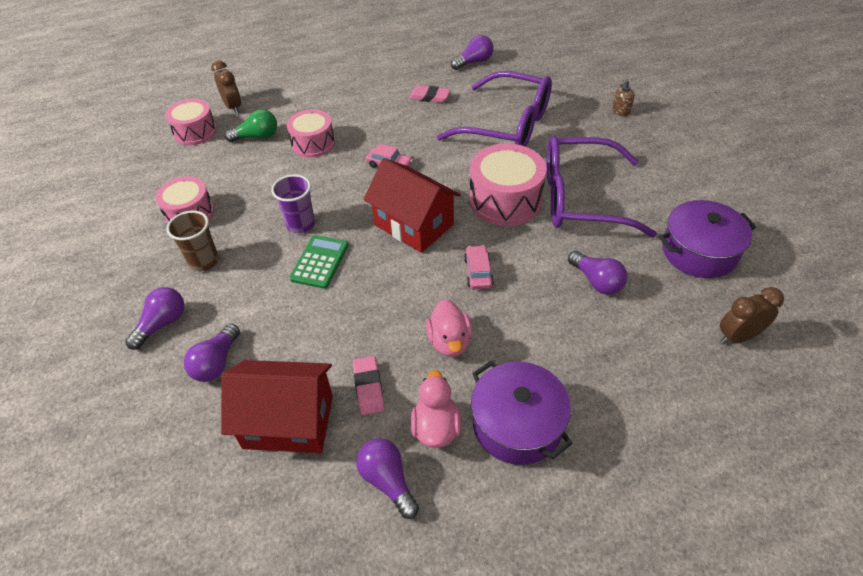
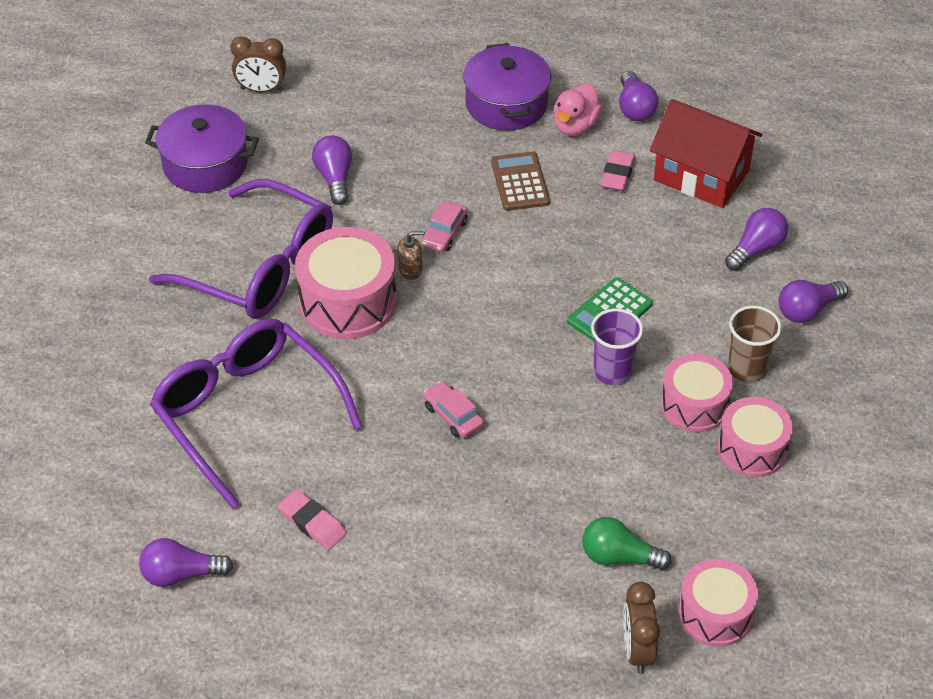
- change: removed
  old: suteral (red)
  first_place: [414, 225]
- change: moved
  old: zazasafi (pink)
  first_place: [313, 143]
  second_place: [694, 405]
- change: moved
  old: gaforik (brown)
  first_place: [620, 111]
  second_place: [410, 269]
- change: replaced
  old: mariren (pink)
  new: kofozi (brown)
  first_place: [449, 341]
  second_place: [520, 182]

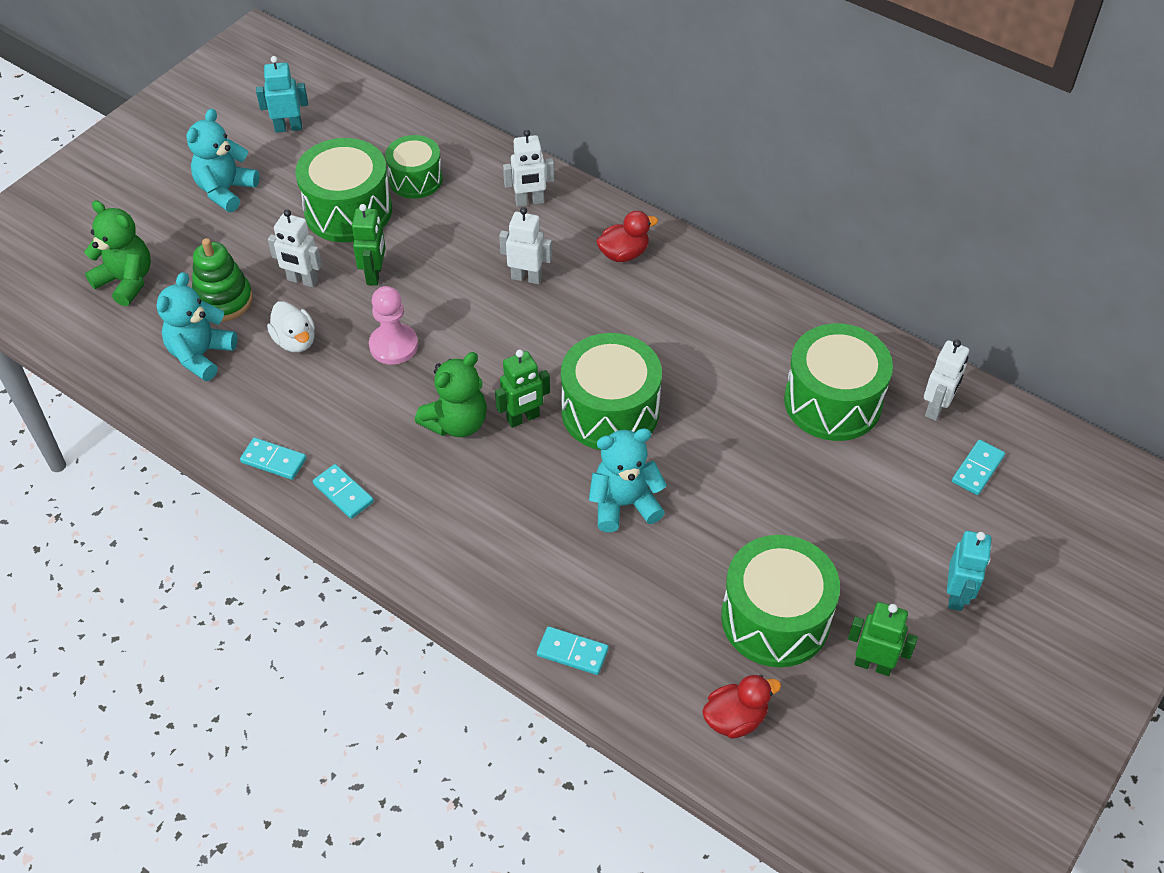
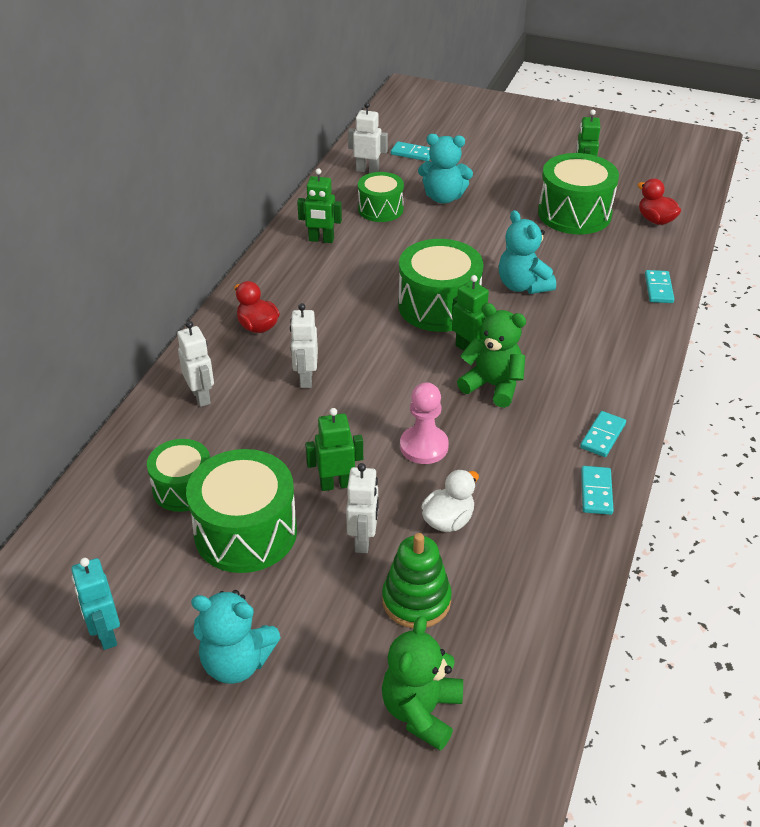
- change: removed
  old: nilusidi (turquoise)
  first_place: [956, 595]
- change: added
  new: nilusidi (green)
  second_place: [321, 240]
- change: moved
  old: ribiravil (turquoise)
  first_place: [201, 355]
  second_place: [443, 197]
- change: resized
  old: zazasafi (green)
  first_place: [832, 401]
  second_place: [380, 209]
  factor: 0.62

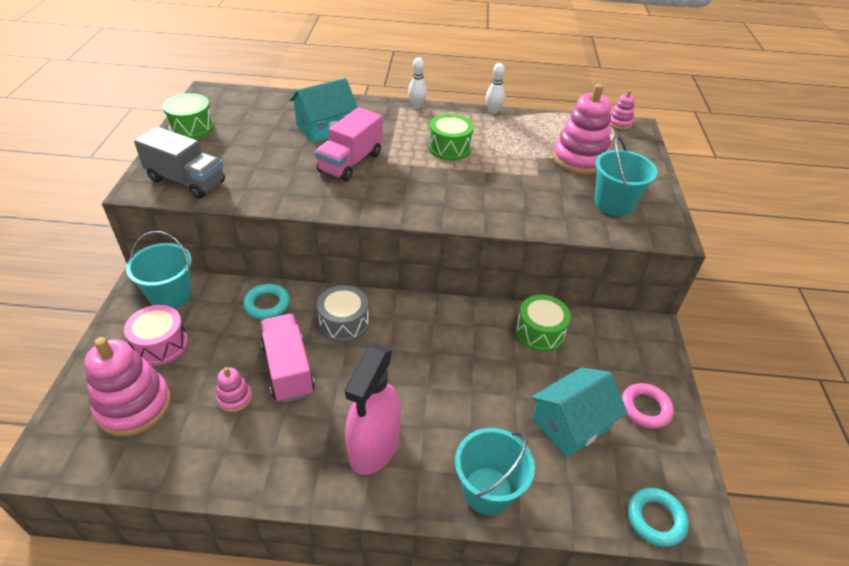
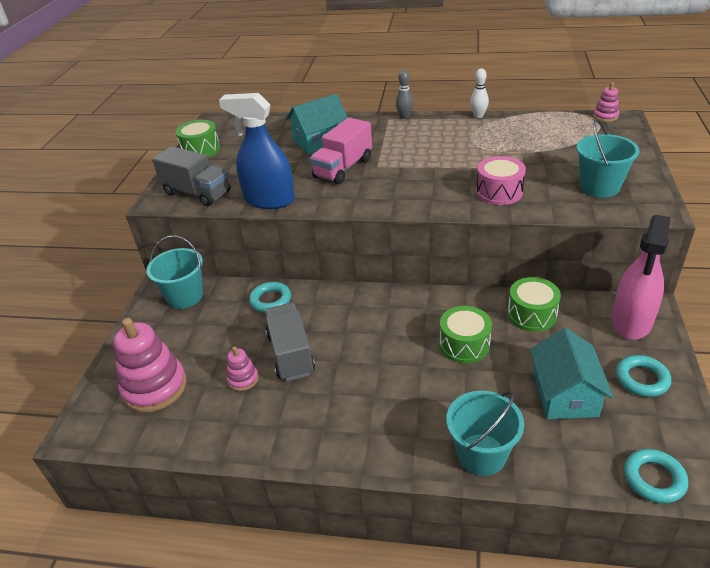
- change: removed
  old: zazasafi (grey)
  first_place: [344, 323]
- change: removed
  old: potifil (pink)
  first_place: [579, 159]
- change: added
  new: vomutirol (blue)
  second_place: [269, 200]
- change: moved
  old: zazasafi (pink)
  first_place: [161, 345]
  second_place: [499, 192]
- change: moved
  old: vomutirol (pink)
  first_place: [374, 446]
  second_place: [631, 321]
- change: moved
  old: zazasafi (green)
  first_place: [449, 148]
  second_place: [464, 344]
- change: recoloured
  old: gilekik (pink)
  new: gilekik (grey)
  first_place: [288, 369]
  second_place: [291, 354]
- change: recoloured
  old: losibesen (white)
  new: losibesen (grey)
  first_place: [417, 106]
  second_place: [405, 117]
- change: recoloured
  old: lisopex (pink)
  new: lisopex (turquoise)
  first_place: [645, 408]
  second_place: [641, 379]
- change: turned
  old: suteral (turquoise)
  first_place: [571, 423]
  second_place: [564, 394]
  degrees: -60

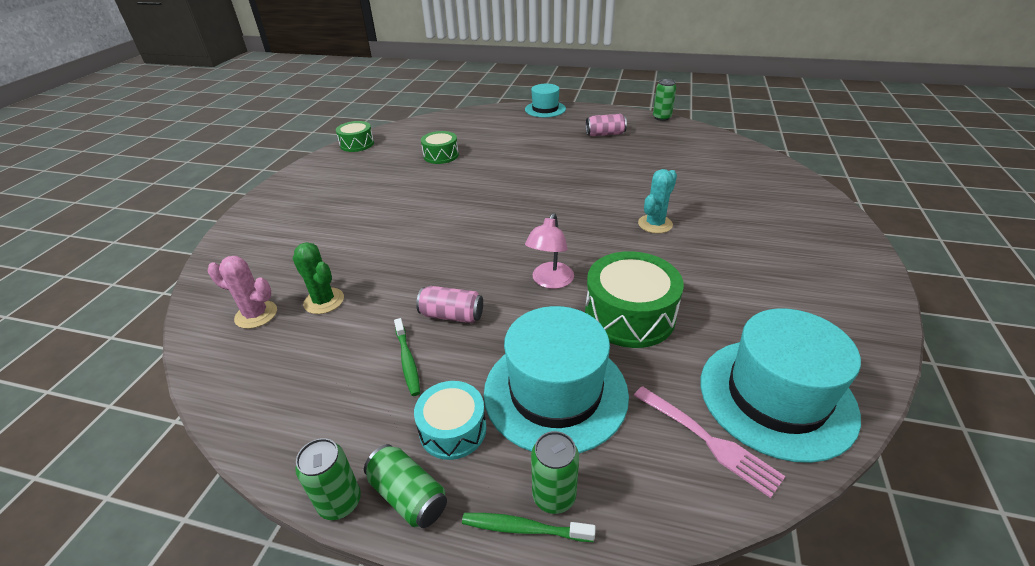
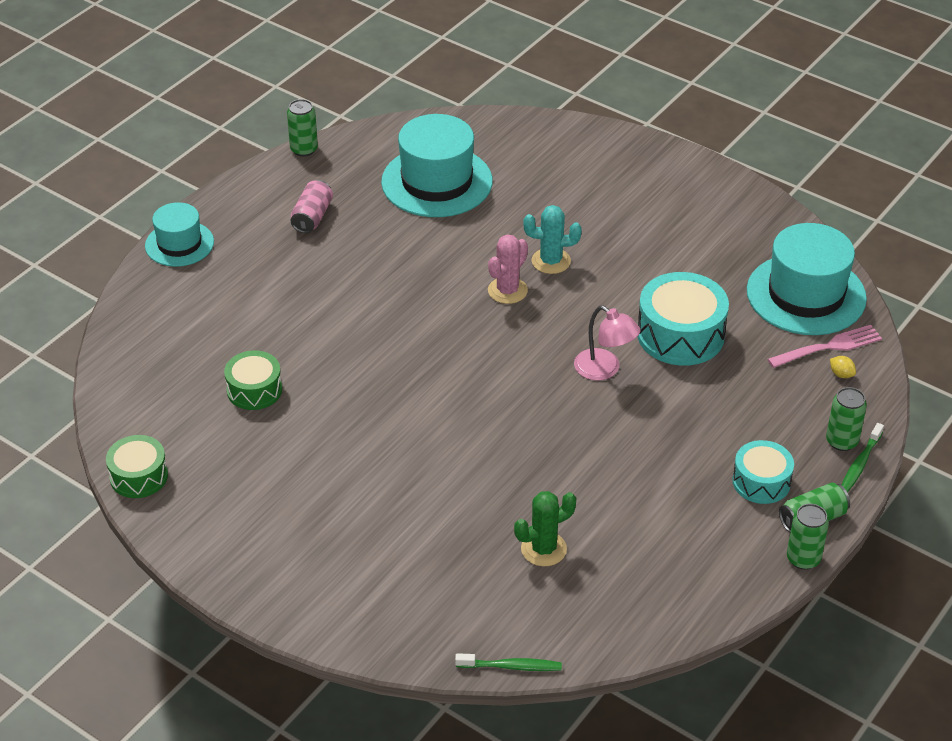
- change: removed
  old: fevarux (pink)
  first_place: [452, 315]
- change: added
  new: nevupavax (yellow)
  second_place: [841, 374]
- change: moved
  old: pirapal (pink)
  first_place: [256, 315]
  second_place: [507, 291]
- change: moved
  old: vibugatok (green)
  first_place: [407, 361]
  second_place: [511, 666]
- change: moved
  old: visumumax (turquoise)
  first_place: [555, 392]
  second_place: [437, 182]
- change: recoloured
  old: zazasafi (green)
  new: zazasafi (turquoise)
  first_place: [629, 315]
  second_place: [680, 335]
- change: turned
  old: pirapal (turquoise)
  first_place: [655, 224]
  second_place: [551, 261]
  degrees: -60

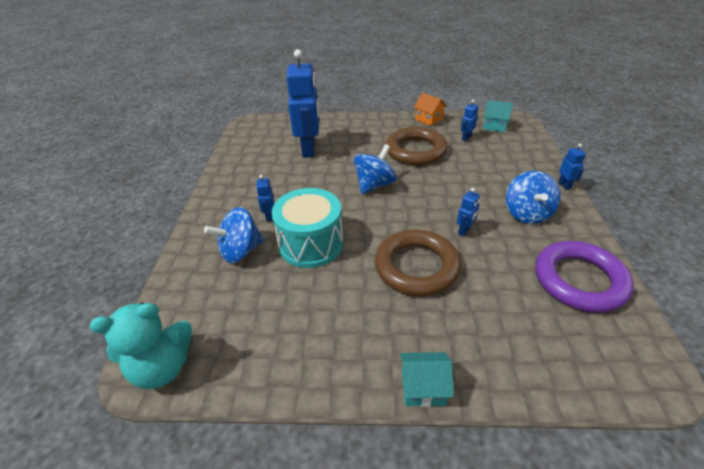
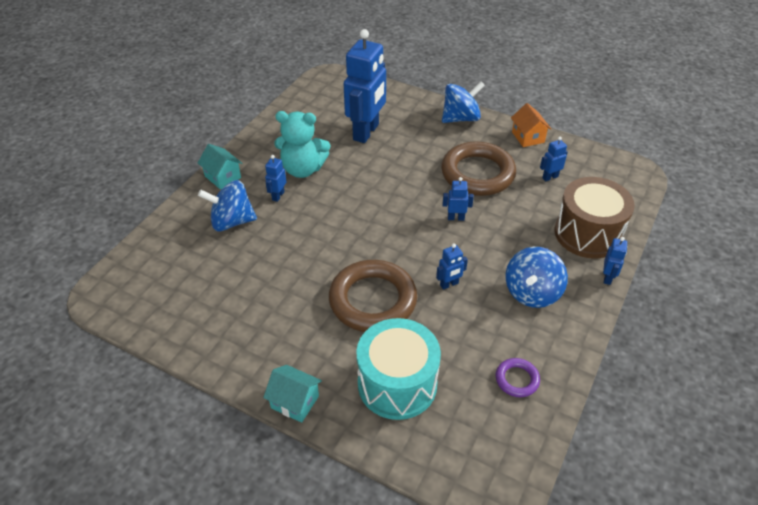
- change: added
  new: nilusidi (blue)
  second_place: [456, 218]
- change: added
  new: zazasafi (brown)
  second_place: [587, 234]
- change: moved
  old: ribiravil (turquoise)
  first_place: [162, 367]
  second_place: [303, 169]
- change: moved
  old: zazasafi (turquoise)
  first_place: [311, 244]
  second_place: [397, 384]
- change: moved
  old: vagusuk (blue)
  first_place: [374, 185]
  second_place: [460, 118]
- change: moved
  old: suteral (turquoise)
  first_place: [495, 126]
  second_place: [223, 177]
- change: resized
  old: lisopex (purple)
  first_place: [579, 280]
  second_place: [517, 379]
  factor: 0.46

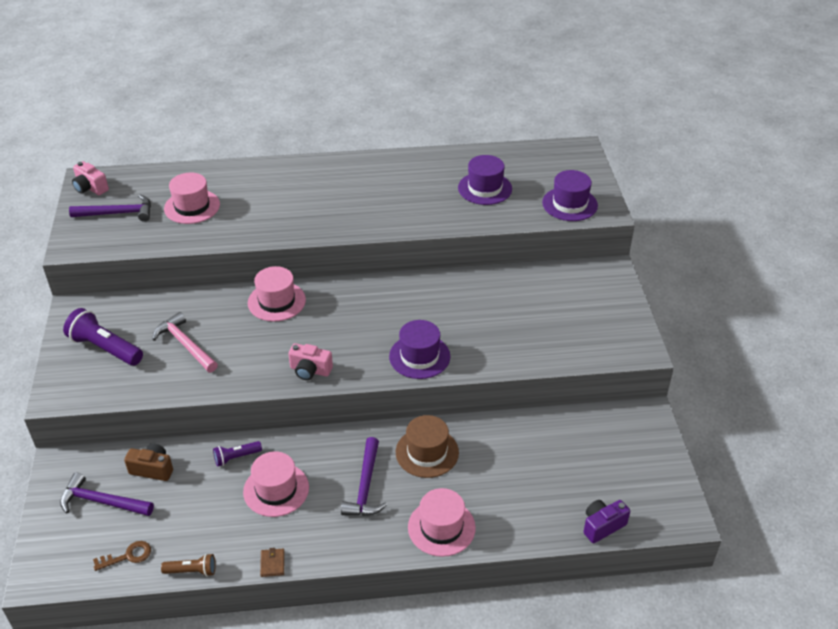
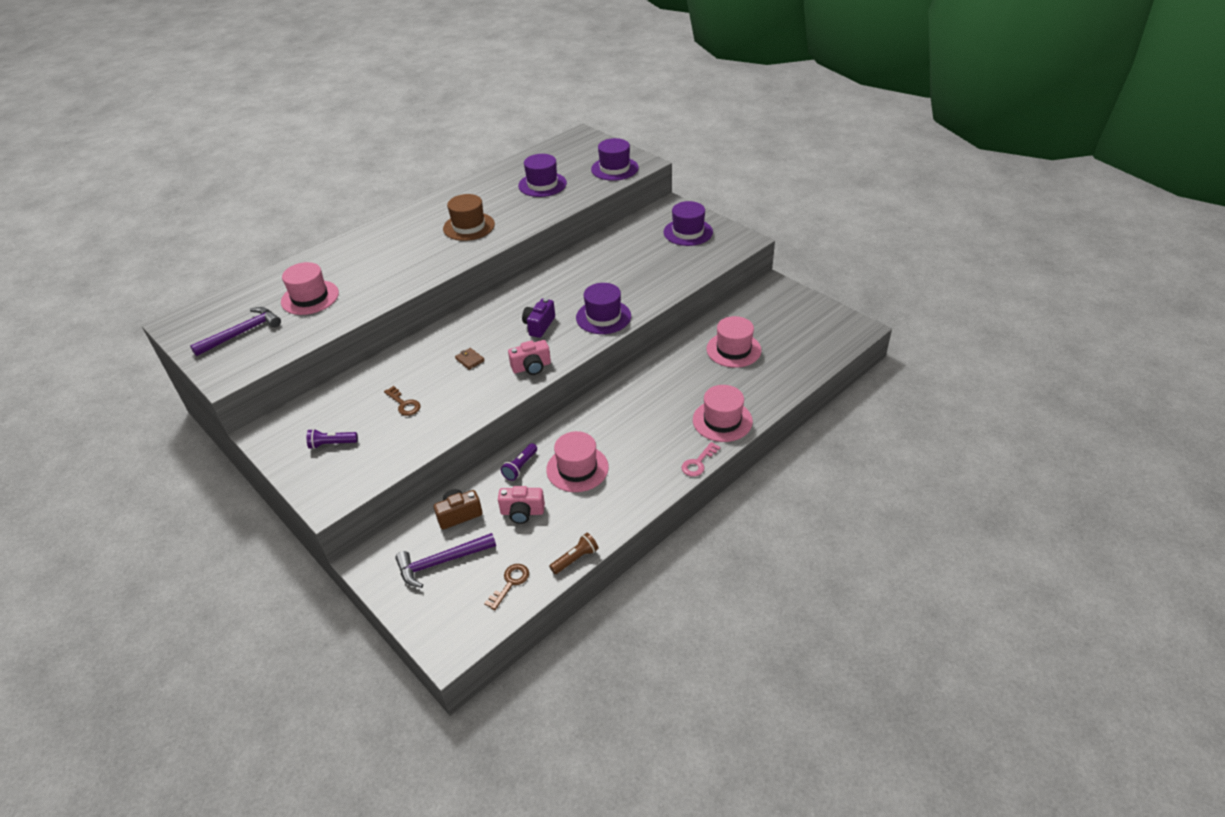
- change: removed
  old: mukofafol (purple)
  first_place: [365, 487]
- change: added
  new: visumumax (purple)
  second_place: [688, 232]
- change: added
  new: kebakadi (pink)
  second_place: [698, 463]
- change: moved
  old: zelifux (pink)
  first_place: [90, 188]
  second_place: [522, 512]
- change: moved
  old: visumumax (pink)
  first_place: [276, 301]
  second_place: [733, 350]
- change: moved
  old: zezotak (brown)
  first_place: [272, 563]
  second_place: [470, 360]
- change: moved
  old: visumumax (brown)
  first_place: [427, 452]
  second_place: [469, 226]
- change: moved
  old: zelifux (purple)
  first_place: [602, 526]
  second_place: [539, 326]
- change: replaced
  old: mukofafol (pink)
  new: kebakadi (brown)
  first_place: [185, 344]
  second_place: [404, 404]
- change: resized
  old: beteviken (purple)
  first_place: [105, 348]
  second_place: [332, 444]
  factor: 0.55

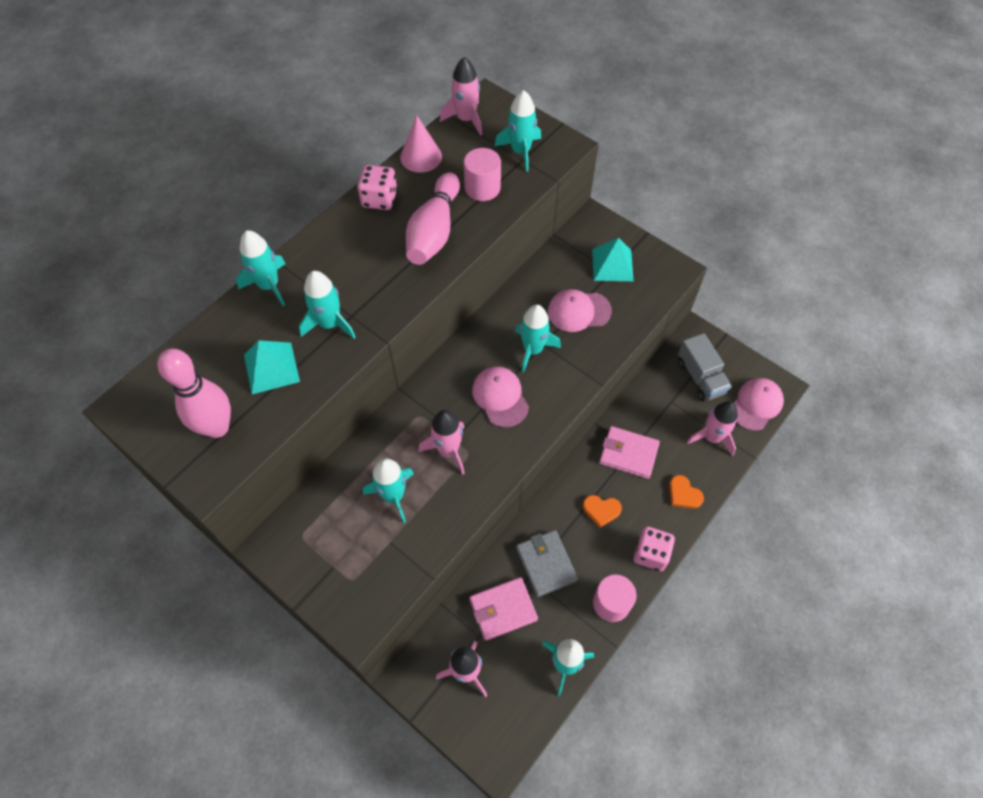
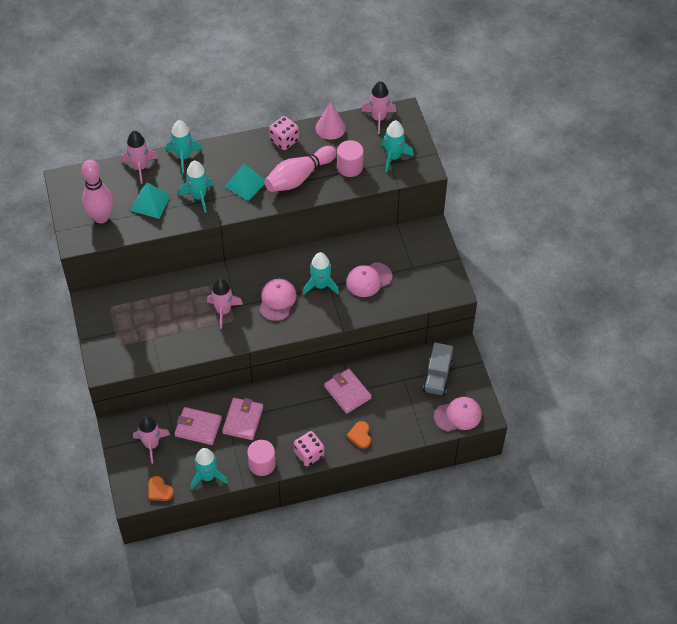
- change: removed
  old: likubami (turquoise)
  first_place: [393, 496]
- change: moved
  old: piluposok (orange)
  first_place: [601, 510]
  second_place: [159, 490]
- change: moved
  old: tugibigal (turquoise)
  first_place: [612, 265]
  second_place: [245, 184]
- change: moved
  old: likubami (pink)
  first_place: [712, 437]
  second_place: [140, 167]
- change: recoloured
  old: zezotak (grey)
  new: zezotak (pink)
  first_place: [546, 564]
  second_place: [243, 420]
- change: turned
  old: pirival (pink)
  first_place: [578, 311]
  second_place: [368, 280]
  degrees: -60

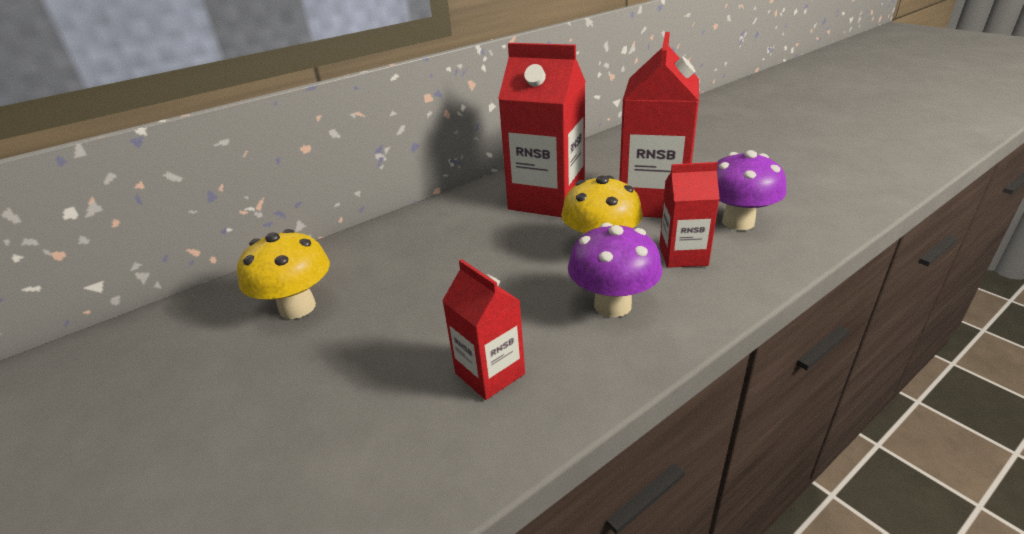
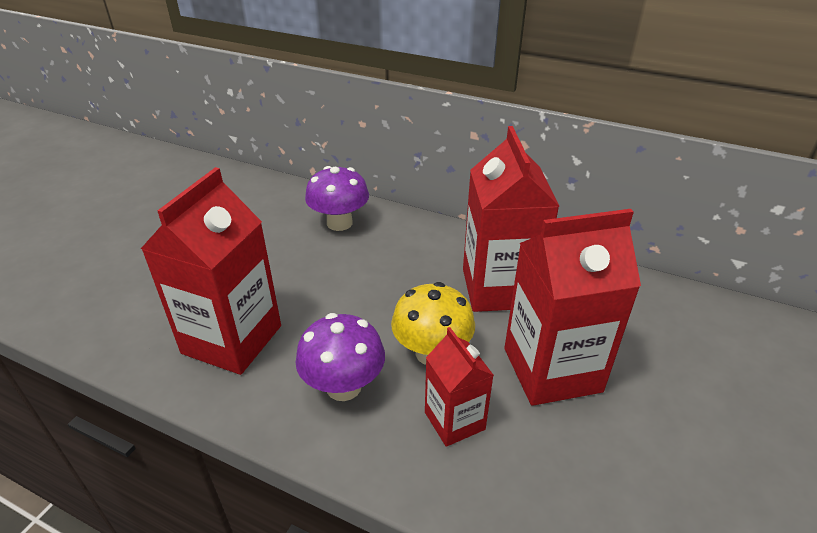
- change: removed
  old: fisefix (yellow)
  first_place: [297, 307]
- change: moved
  old: fisefix (purple)
  first_place: [738, 222]
  second_place: [339, 223]
- change: resized
  old: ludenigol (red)
  first_place: [490, 373]
  second_place: [232, 339]
  factor: 1.81

